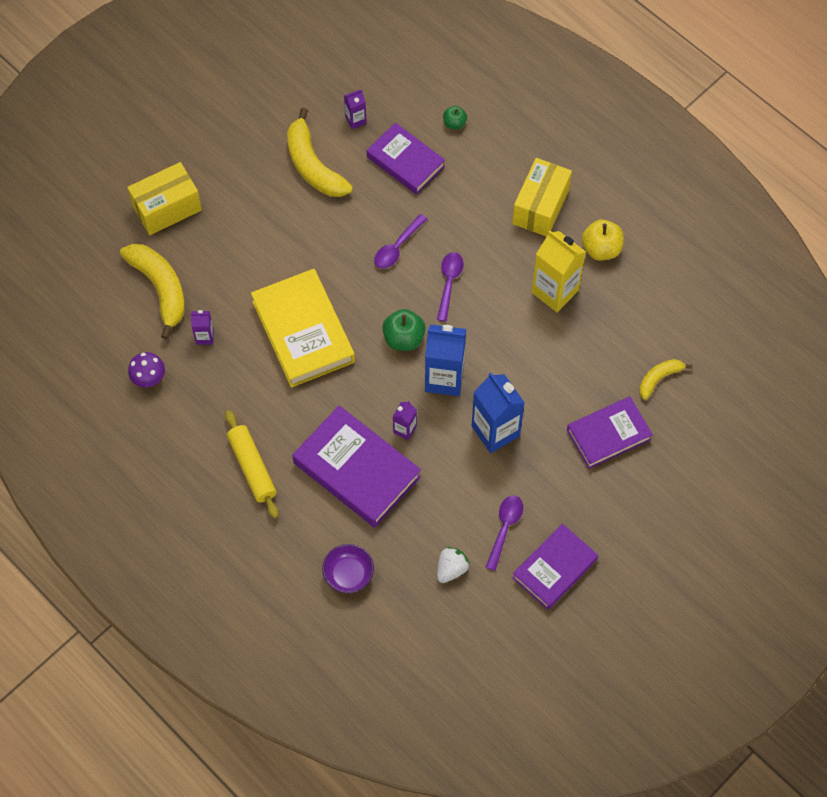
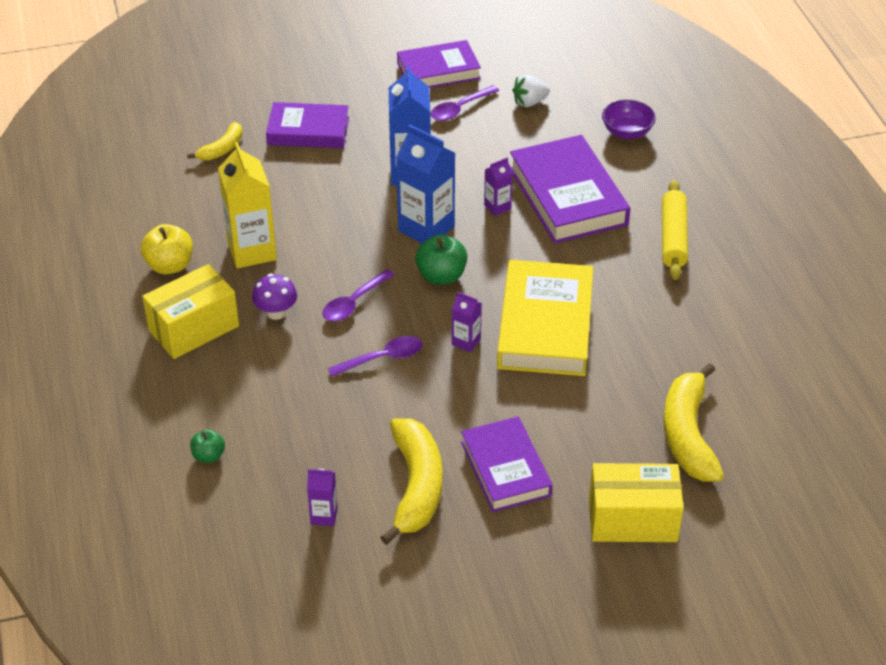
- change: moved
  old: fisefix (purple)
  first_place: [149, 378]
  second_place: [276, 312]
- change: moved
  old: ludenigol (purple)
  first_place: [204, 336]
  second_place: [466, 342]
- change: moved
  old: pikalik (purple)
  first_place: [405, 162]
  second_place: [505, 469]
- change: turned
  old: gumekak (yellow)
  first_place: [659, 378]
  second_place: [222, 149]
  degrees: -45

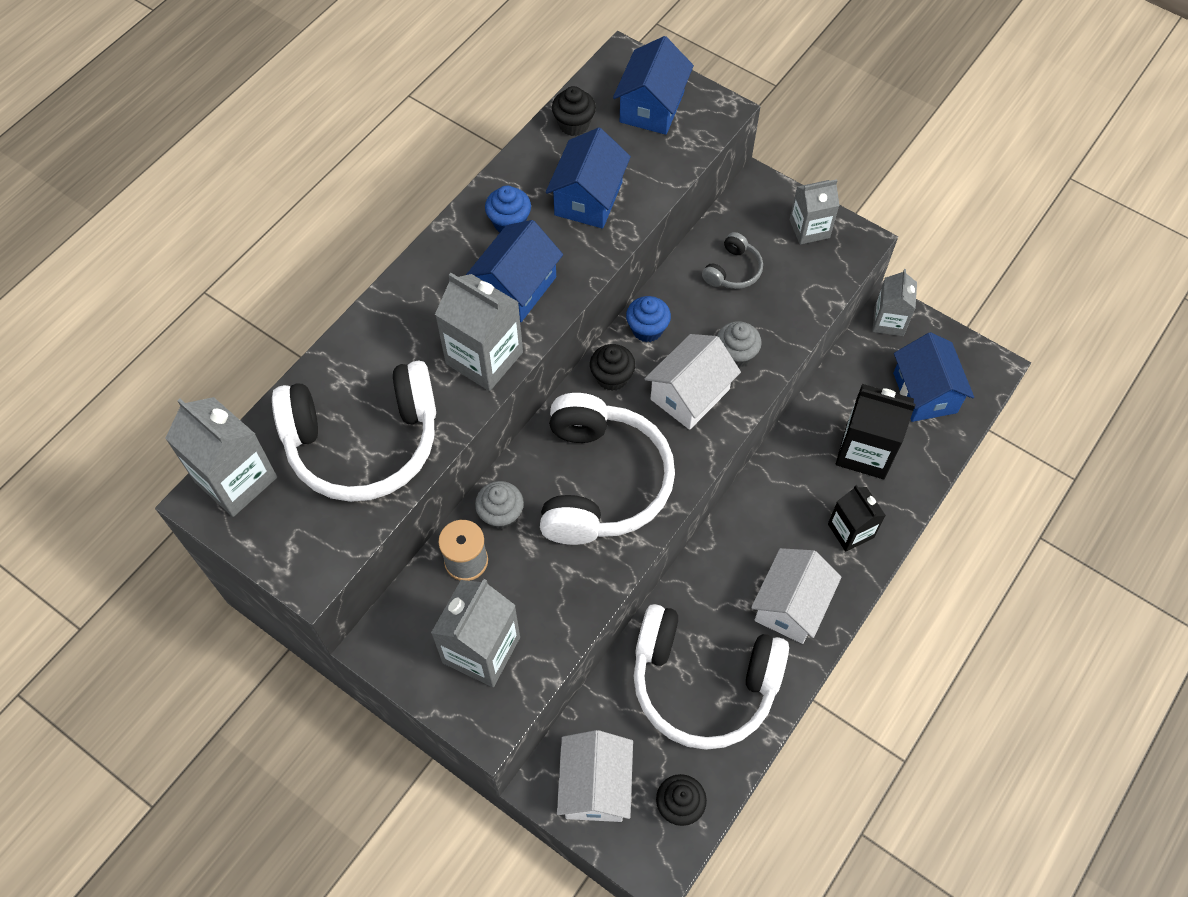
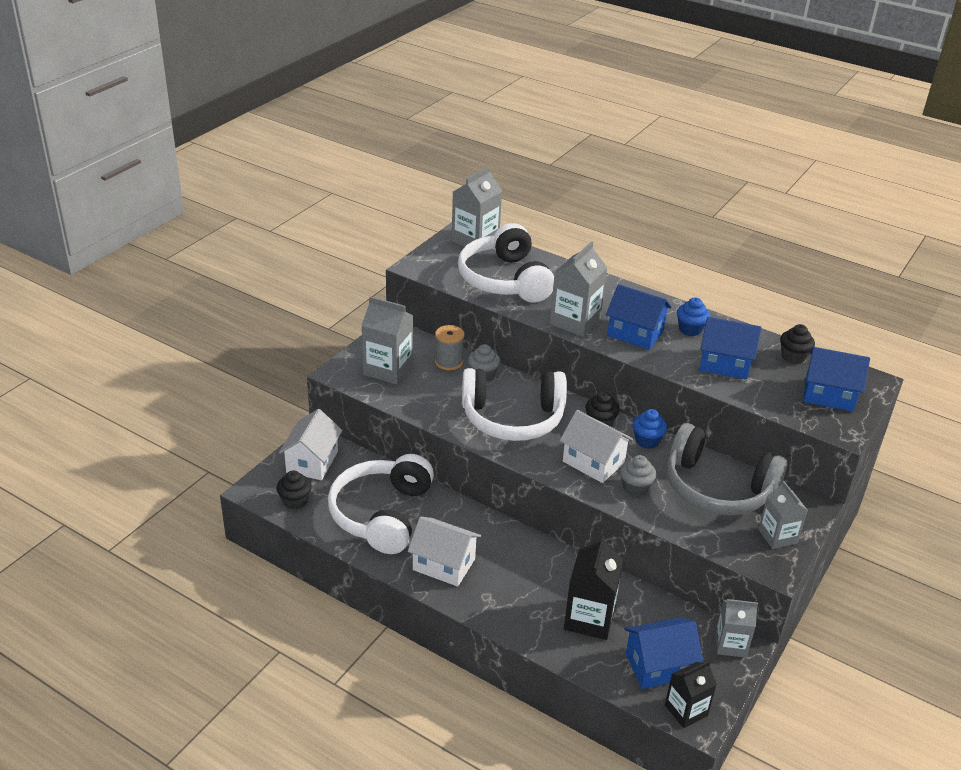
- change: moved
  old: ludenigol (black)
  first_place: [850, 531]
  second_place: [686, 710]
- change: turned
  old: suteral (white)
  first_place: [595, 786]
  second_place: [312, 462]
  degrees: -75
- change: resized
  old: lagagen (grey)
  first_place: [733, 270]
  second_place: [717, 488]
  factor: 2.29

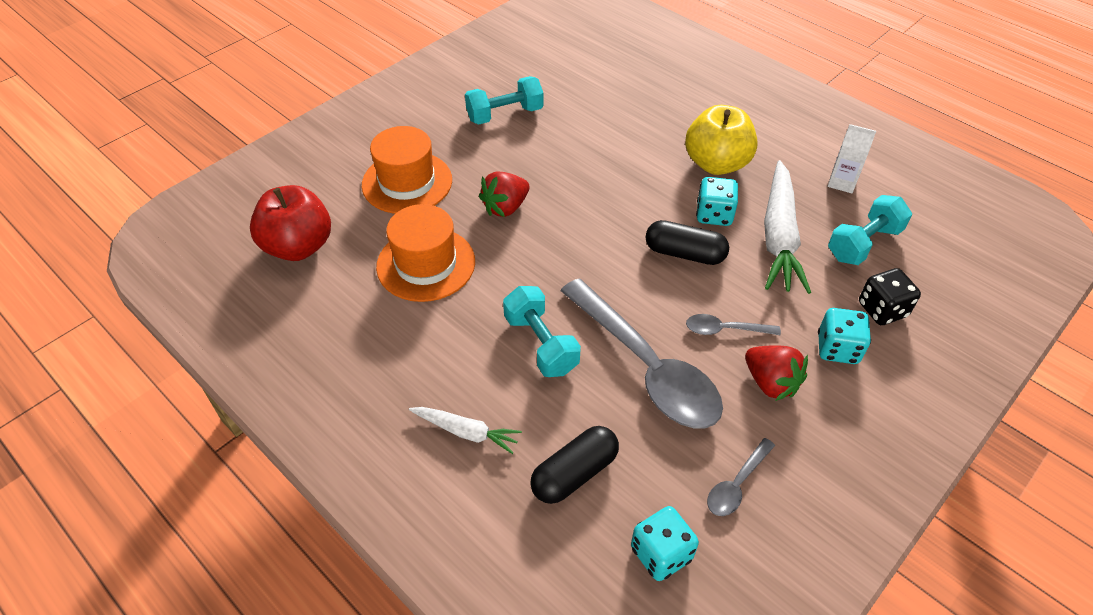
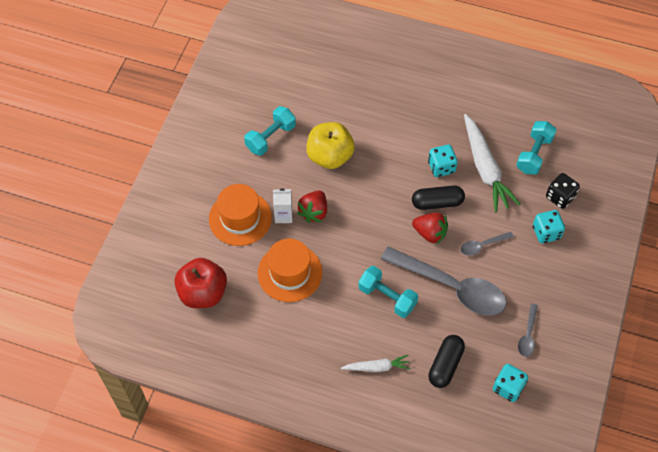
- change: moved
  old: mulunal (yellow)
  first_place: [716, 164]
  second_place: [330, 156]
- change: moved
  old: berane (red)
  first_place: [770, 383]
  second_place: [430, 233]
- change: moved
  old: ludenigol (white)
  first_place: [842, 182]
  second_place: [283, 215]

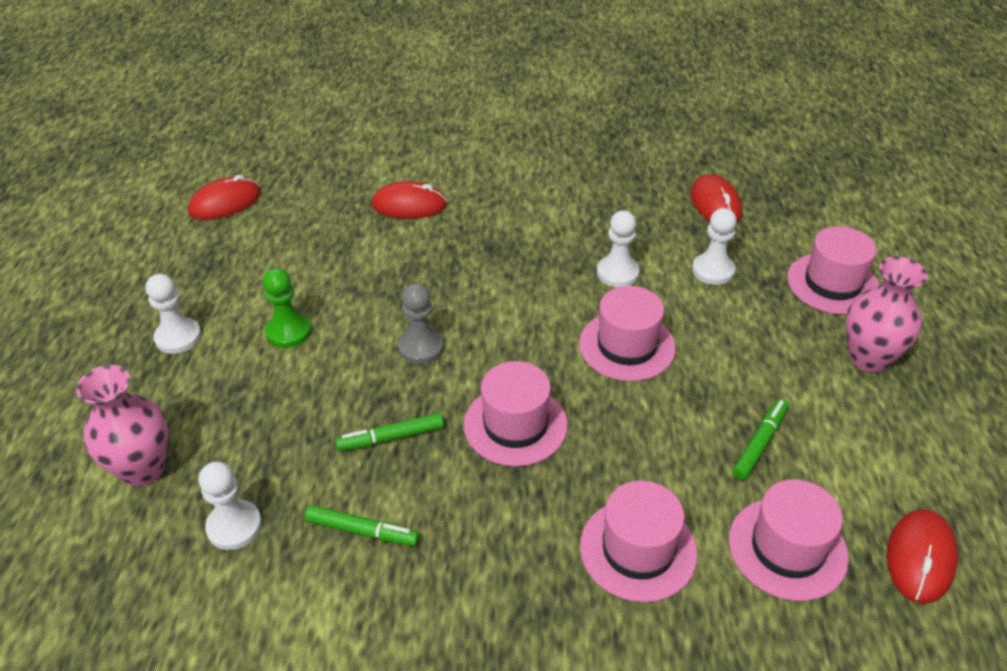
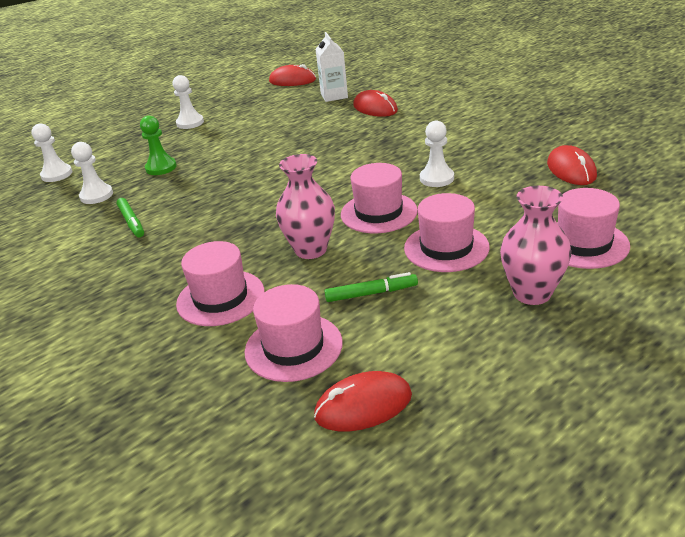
- change: removed
  old: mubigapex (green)
  first_place: [391, 438]
- change: removed
  old: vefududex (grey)
  first_place: [421, 347]
- change: added
  new: ludenigol (white)
  second_place: [334, 96]
- change: moved
  old: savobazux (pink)
  first_place: [143, 469]
  second_place: [311, 250]
- change: moved
  old: vefududex (green)
  first_place: [288, 332]
  second_place: [161, 167]
- change: moved
  old: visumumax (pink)
  first_place: [515, 425]
  second_place: [446, 247]
- change: moved
  old: vefududex (white)
  first_place: [713, 270]
  second_place: [57, 174]
- change: turned
  old: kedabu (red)
  first_place: [715, 204]
  second_place: [571, 170]
  degrees: -45

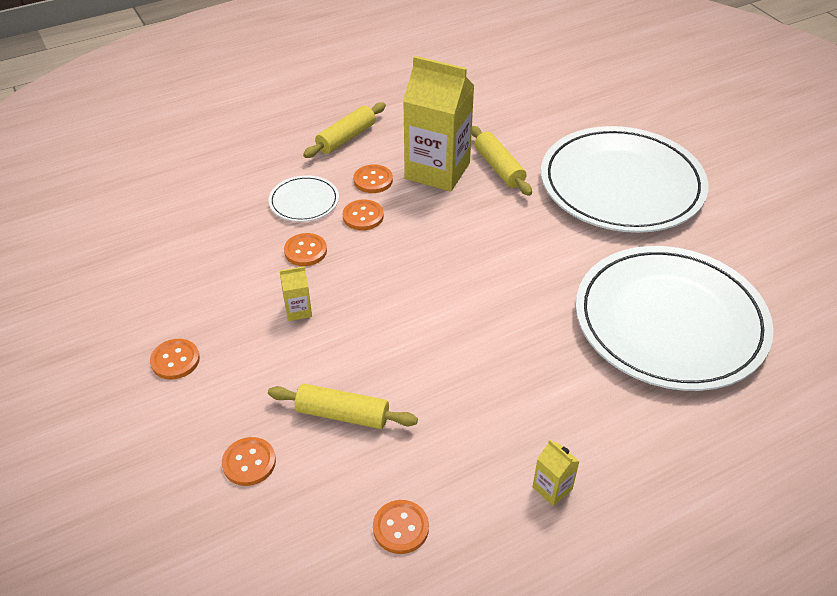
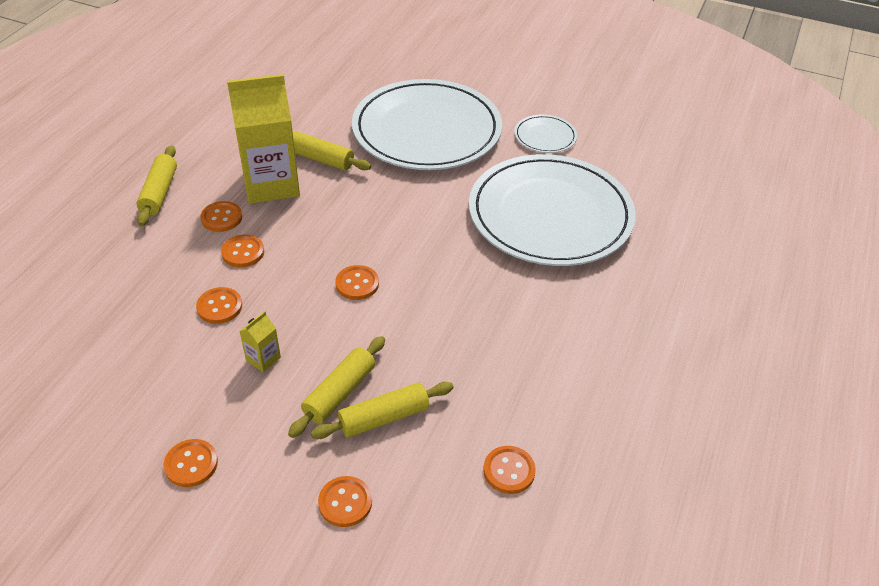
- change: removed
  old: ludenigol (yellow)
  first_place: [552, 488]
- change: added
  new: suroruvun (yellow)
  second_place: [339, 393]
- change: added
  new: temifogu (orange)
  second_place: [357, 284]
- change: moved
  old: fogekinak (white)
  first_place: [304, 201]
  second_place: [545, 136]

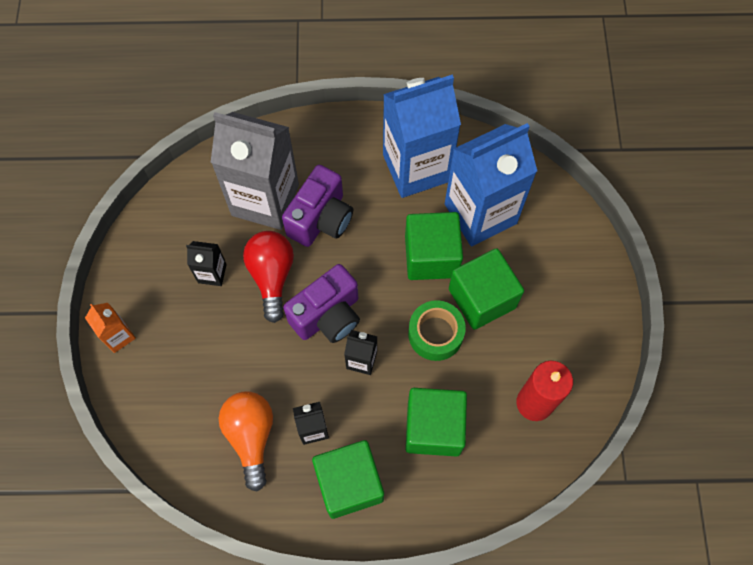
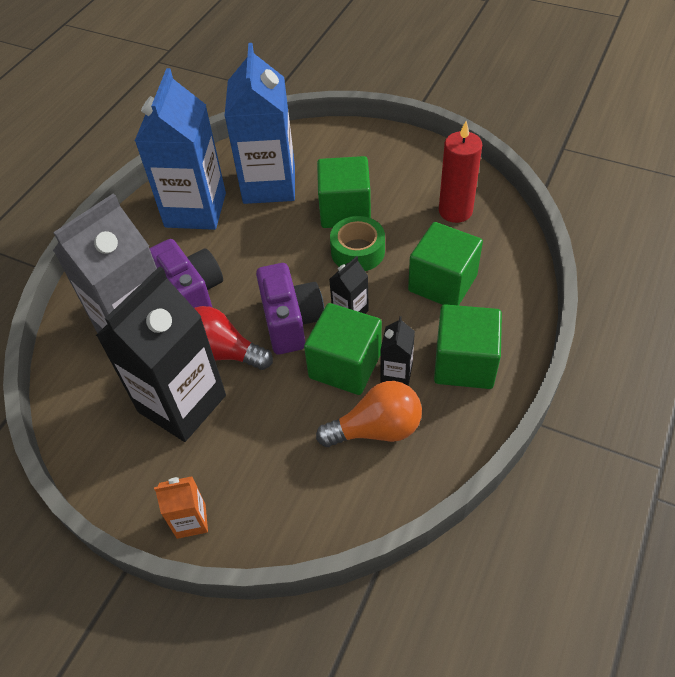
- change: moved
  old: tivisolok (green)
  first_place: [431, 256]
  second_place: [345, 365]
- change: turned
  old: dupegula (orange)
  first_place: [251, 436]
  second_place: [376, 429]
  degrees: 150
- change: resized
  old: ludenigol (black)
  first_place: [212, 273]
  second_place: [182, 403]
  factor: 2.27

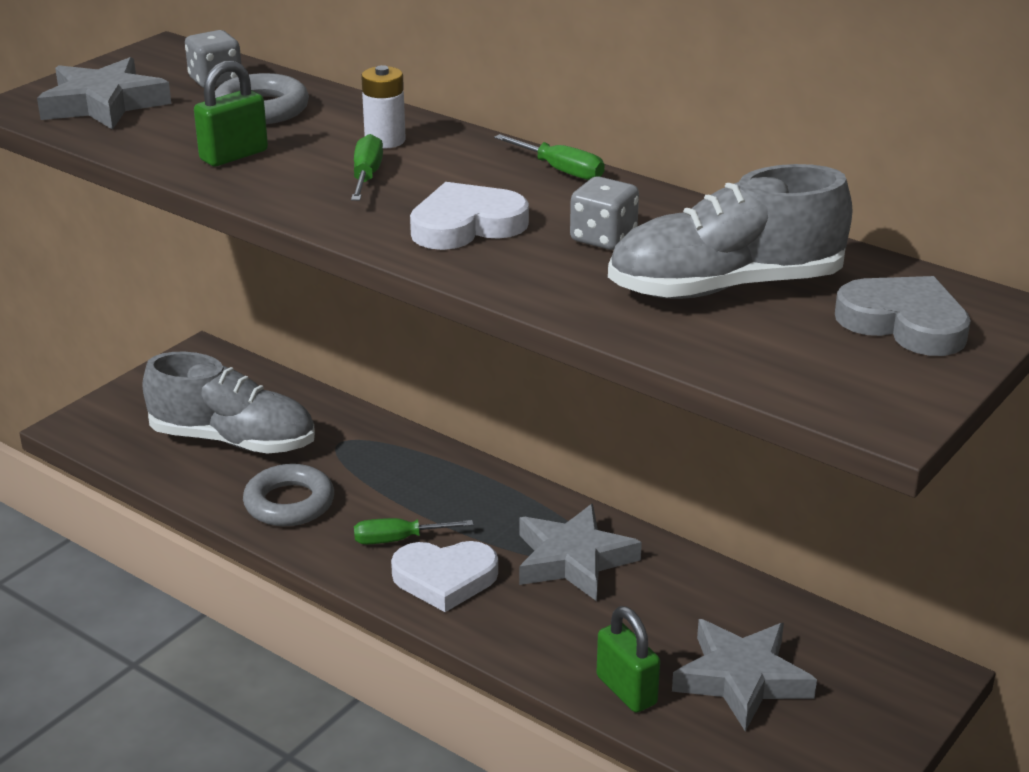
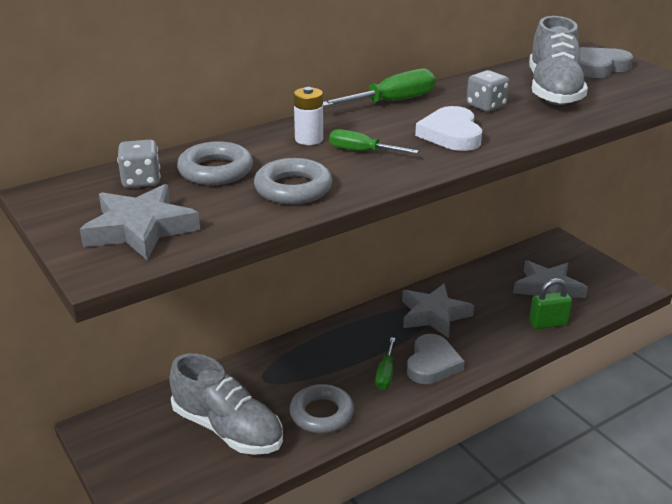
- change: replaced
  old: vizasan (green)
  new: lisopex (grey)
  first_place: [234, 155]
  second_place: [293, 188]
- change: recoloured
  old: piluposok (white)
  new: piluposok (grey)
  first_place: [445, 579]
  second_place: [432, 363]
- change: turned
  old: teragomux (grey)
  first_place: [233, 440]
  second_place: [228, 429]
  degrees: 90
- change: resized
  old: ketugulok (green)
  first_place: [560, 170]
  second_place: [391, 102]
  factor: 1.59

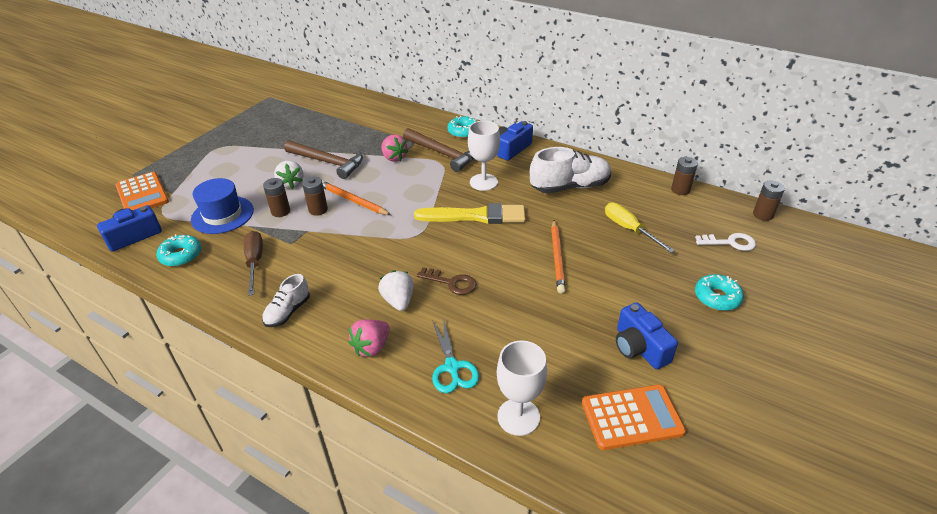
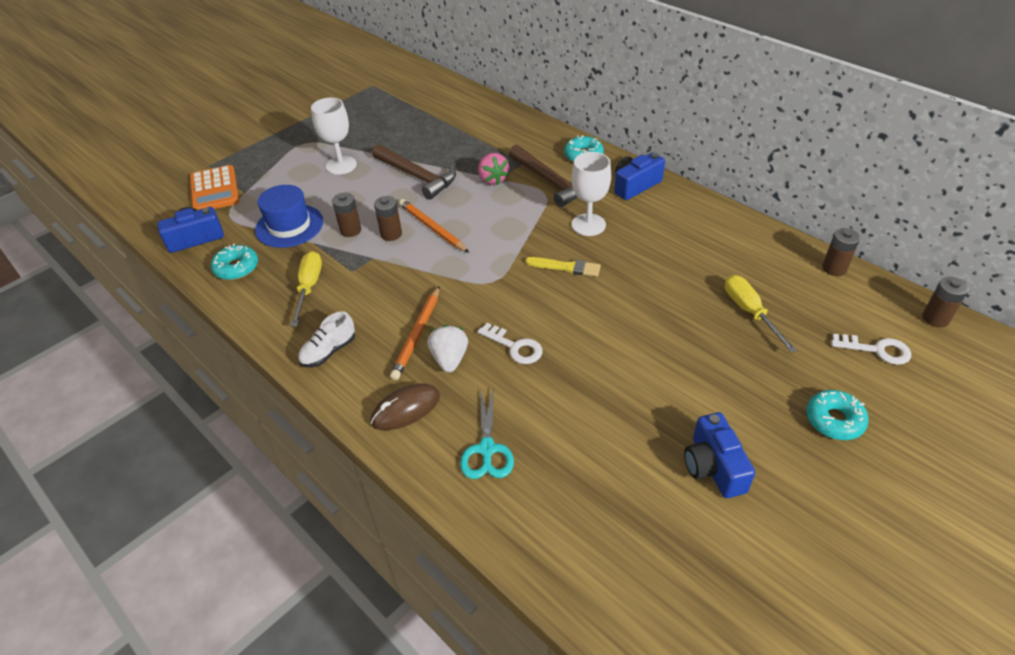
- change: removed
  old: berane (white)
  first_place: [291, 184]
- change: removed
  old: teragomux (white)
  first_place: [570, 187]
- change: removed
  old: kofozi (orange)
  first_place: [631, 417]
- change: moved
  old: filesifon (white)
  first_place: [518, 417]
  second_place: [341, 165]
- change: moved
  old: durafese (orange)
  first_place: [557, 257]
  second_place: [417, 334]
- change: replaced
  old: berane (pink)
  new: kedabu (brown)
  first_place: [371, 347]
  second_place: [406, 409]
- change: recoloured
  old: ketugulok (brown)
  new: ketugulok (yellow)
  first_place: [255, 262]
  second_place: [309, 287]
- change: recoloured
  old: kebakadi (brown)
  new: kebakadi (white)
  first_place: [451, 283]
  second_place: [515, 347]
- change: resized
  old: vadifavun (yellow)
  first_place: [475, 216]
  second_place: [566, 267]
  factor: 0.57

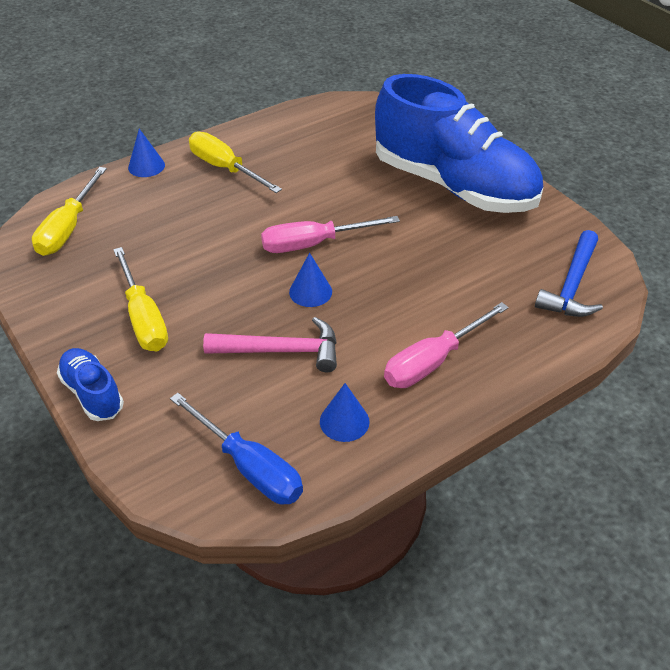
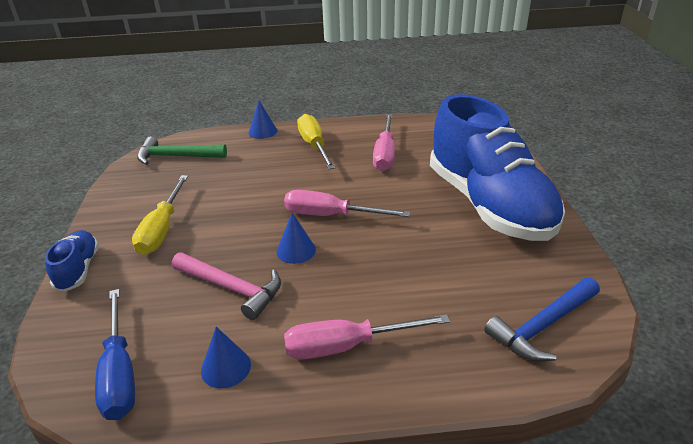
- change: added
  new: ketugulok (pink)
  second_place: [385, 154]
- change: replaced
  old: ketugulok (yellow)
  new: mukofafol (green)
  first_place: [68, 228]
  second_place: [176, 157]

